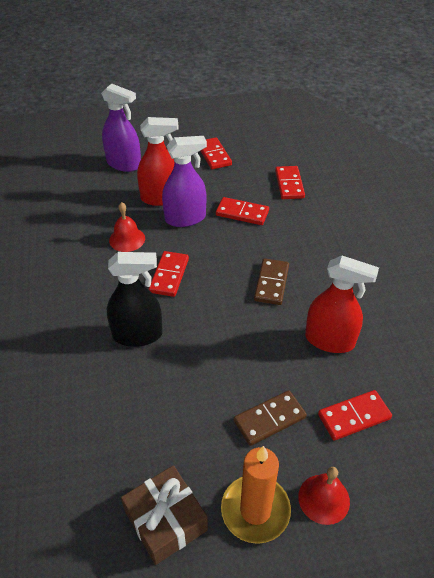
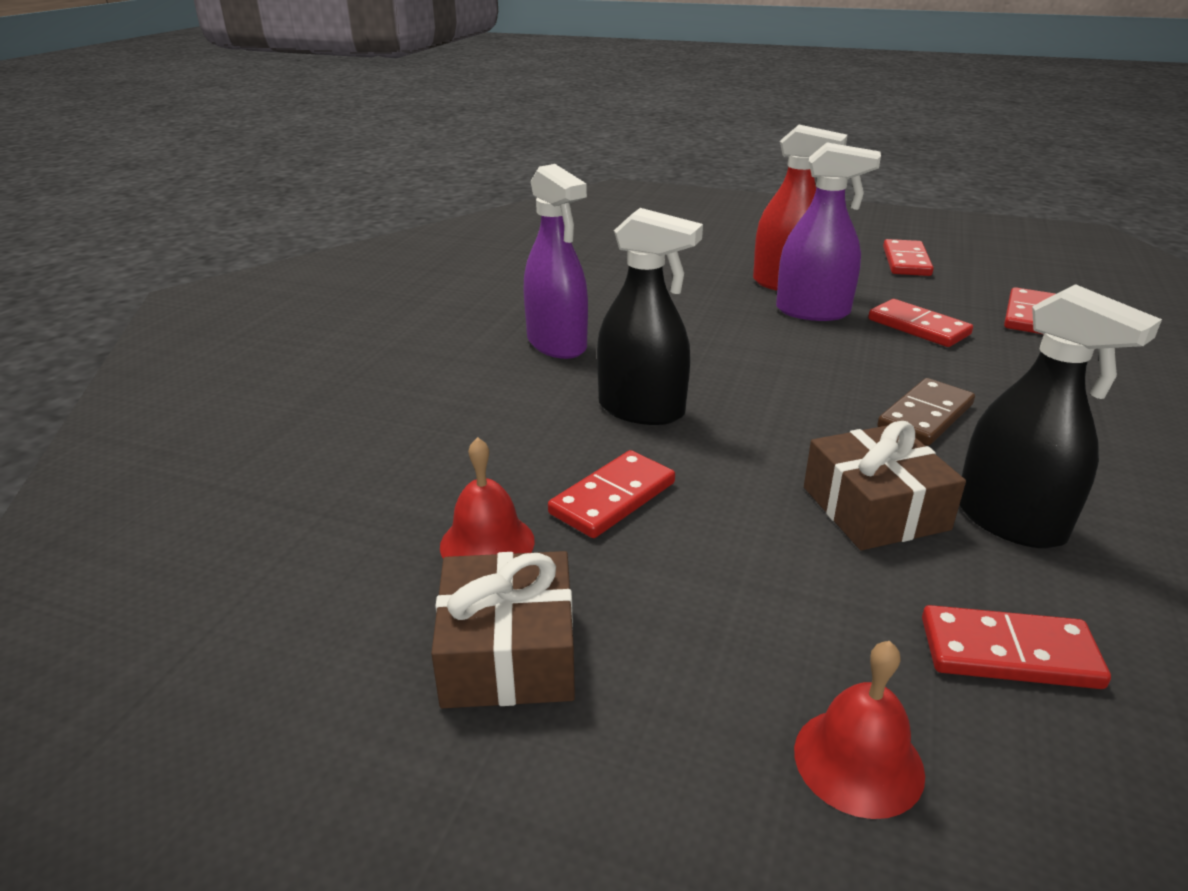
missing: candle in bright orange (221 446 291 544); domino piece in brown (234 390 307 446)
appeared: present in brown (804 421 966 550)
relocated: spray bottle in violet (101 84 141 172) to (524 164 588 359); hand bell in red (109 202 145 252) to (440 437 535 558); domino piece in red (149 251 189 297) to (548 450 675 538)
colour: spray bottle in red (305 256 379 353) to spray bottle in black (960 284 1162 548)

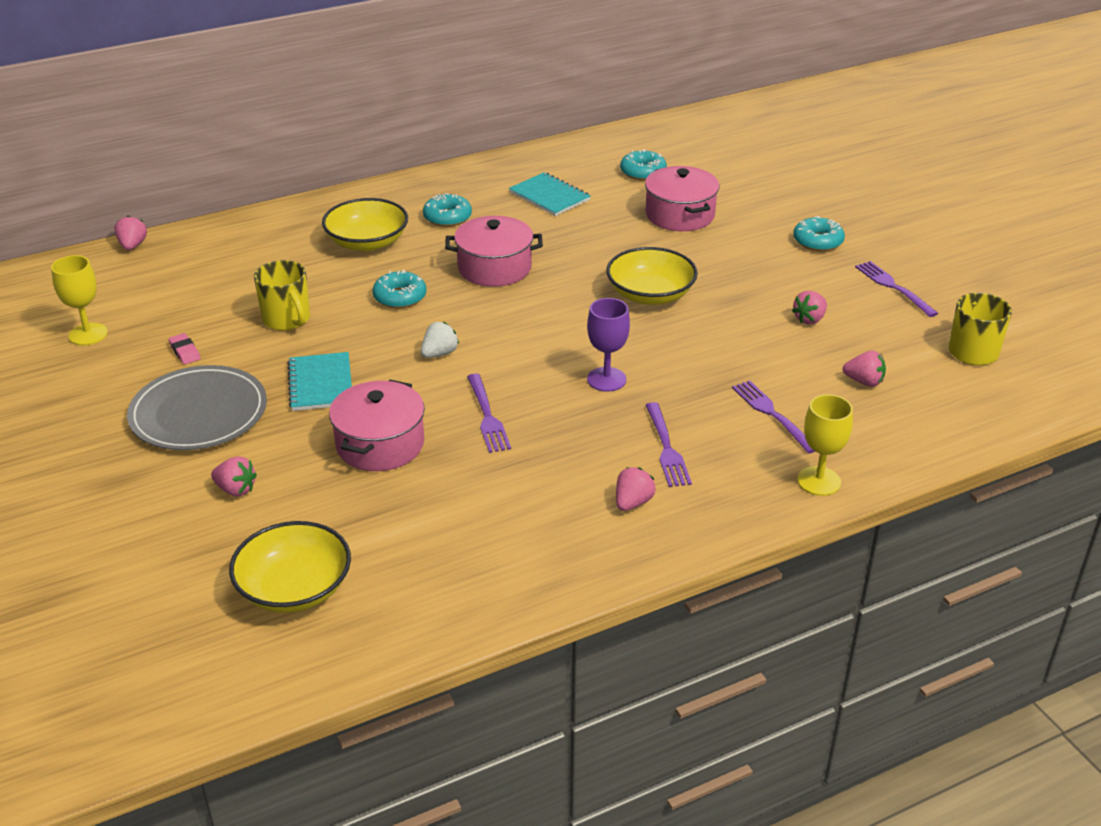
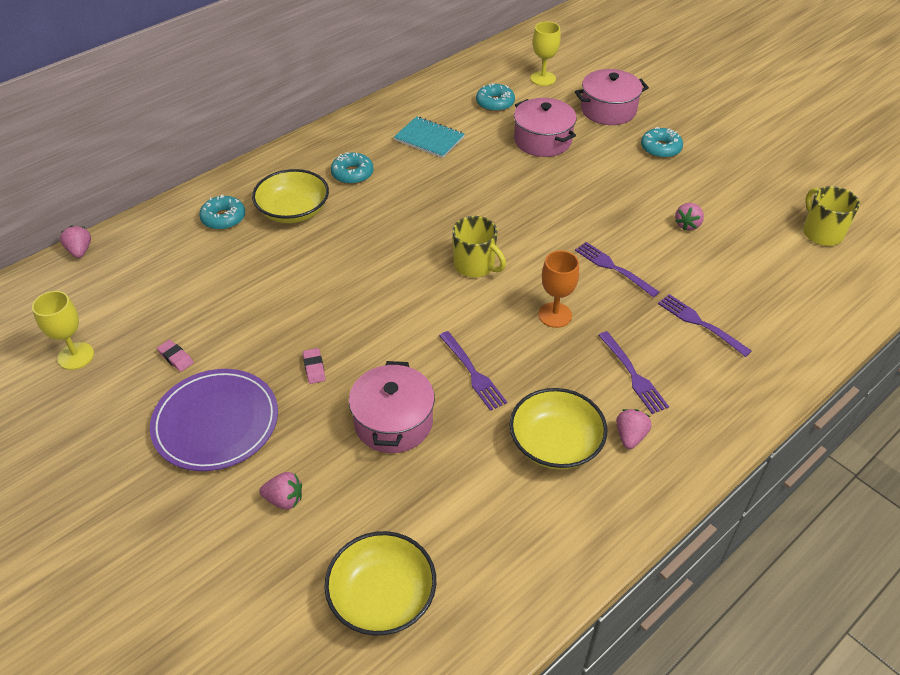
missing: berry in white (421 322 459 358); berry in pink (843 351 886 387)
relocated: tea mug in golden (254 260 310 330) to (452 216 506 277); donut in aqua (372 270 426 308) to (199 194 245 230); stockpot in pink (445 216 543 287) to (575 69 649 125); serving bowl in golden (606 247 698 305) to (509 388 607 470); wine glass in golden (797 394 853 496) to (530 22 561 86); dinner fork in violet (855 261 938 317) to (575 242 659 297)
exchanged: notebook in aqua (287 352 352 411) to gum eraser in pink (303 348 326 384)
colour: flat dish in grey (127 365 267 450) to flat dish in violet (150 369 278 471); wine glass in violet (587 298 630 392) to wine glass in bright orange (538 251 579 328)

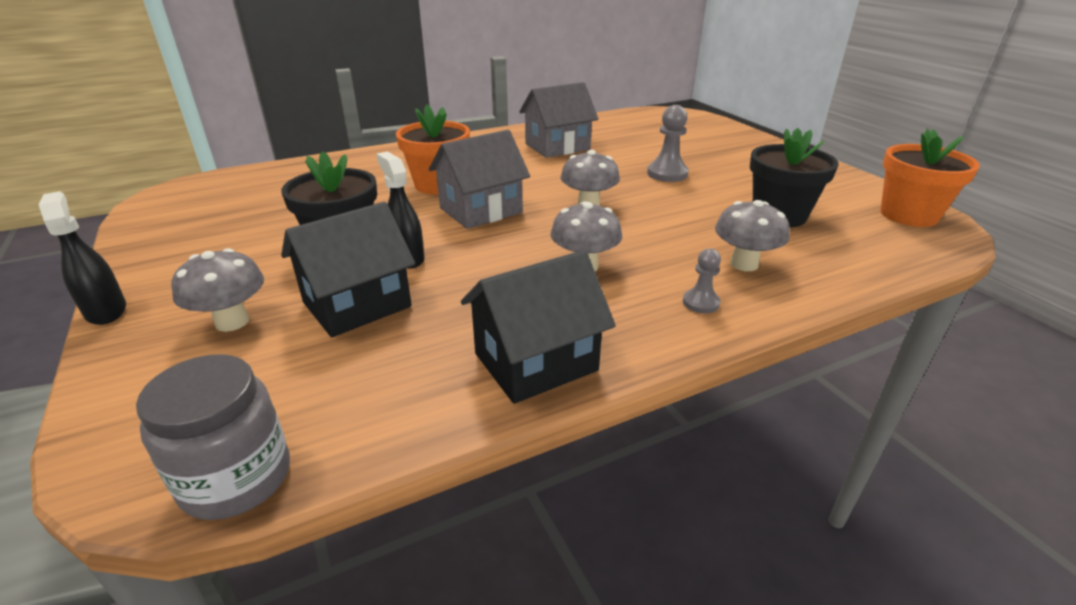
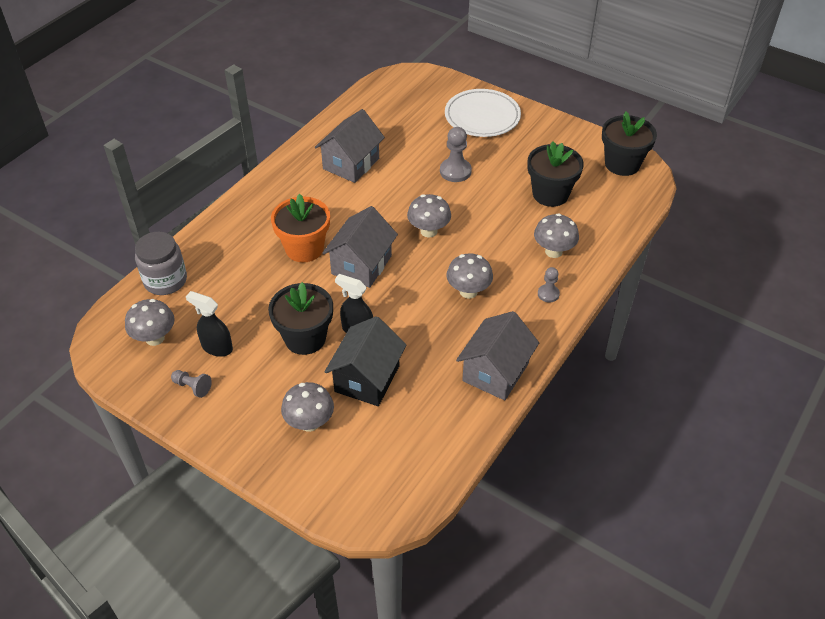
appeared: fungus in grey (125 299 175 346); pawn in grey (171 370 212 398); flat dish in white (445 89 521 137)
relocated: spray bottle in black (39 191 126 325) to (186 291 233 357); jam jar in grey (136 354 290 520) to (135 232 187 295)
colour: house in black (461 250 616 404) to house in grey (456 311 539 400); potted plant in bright orange (881 128 980 227) to potted plant in black (602 112 657 176)

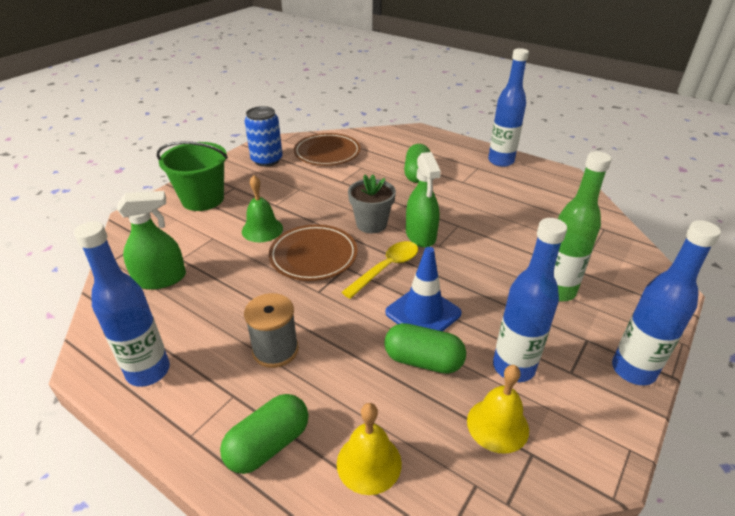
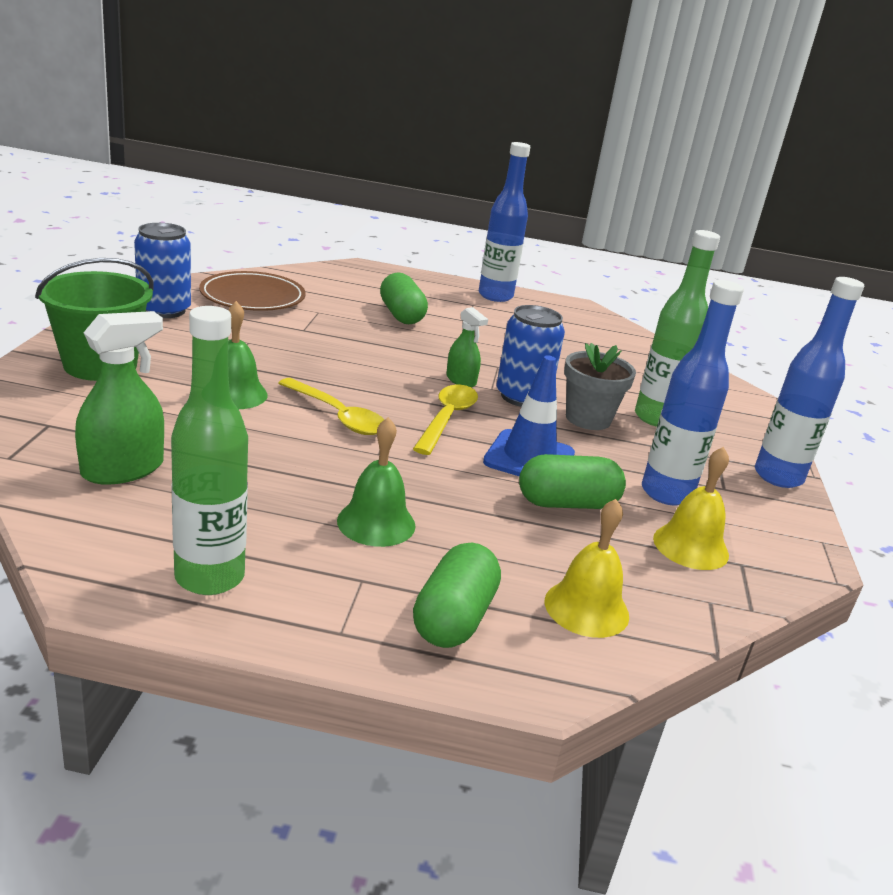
appeared: can in blue (497 305 565 407)
relocated: potted plant in grey (348 174 396 233) to (564 343 636 430)
exchanged: bobbin in grey (244 293 299 368) to hand bell in green (337 417 416 547); flat dish in brown (269 224 358 281) to tablespoon in golden (278 378 384 435)
colour: drink bottle in blue (74 221 170 387) to drink bottle in green (171 306 248 595)
size: spray bottle in green (406 152 441 248) = (446 307 488 388) x0.61

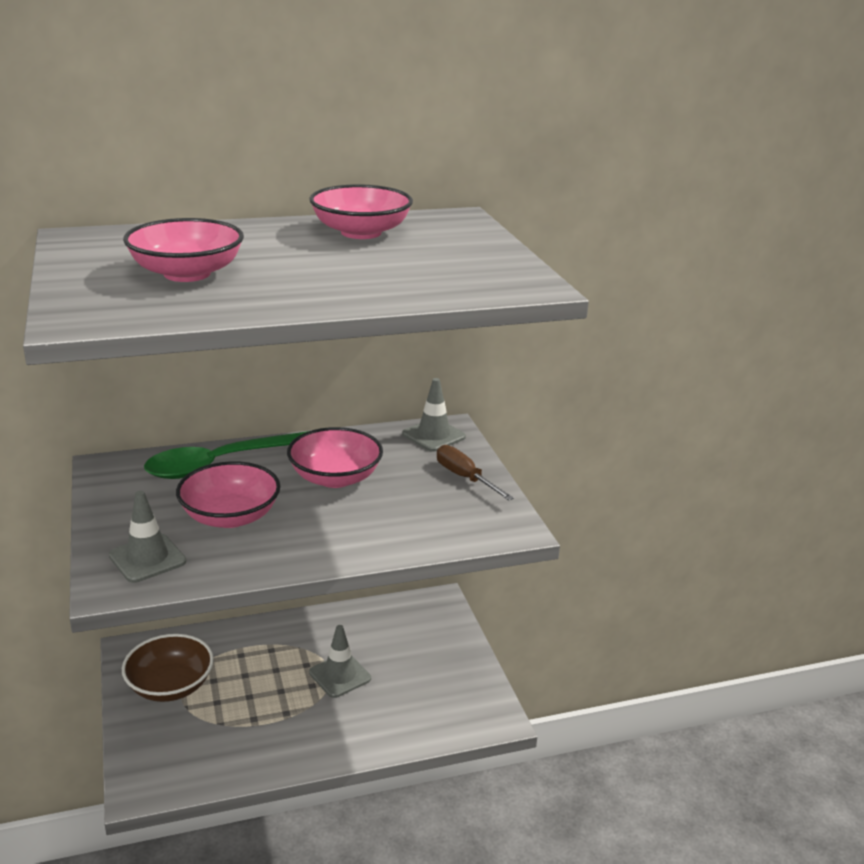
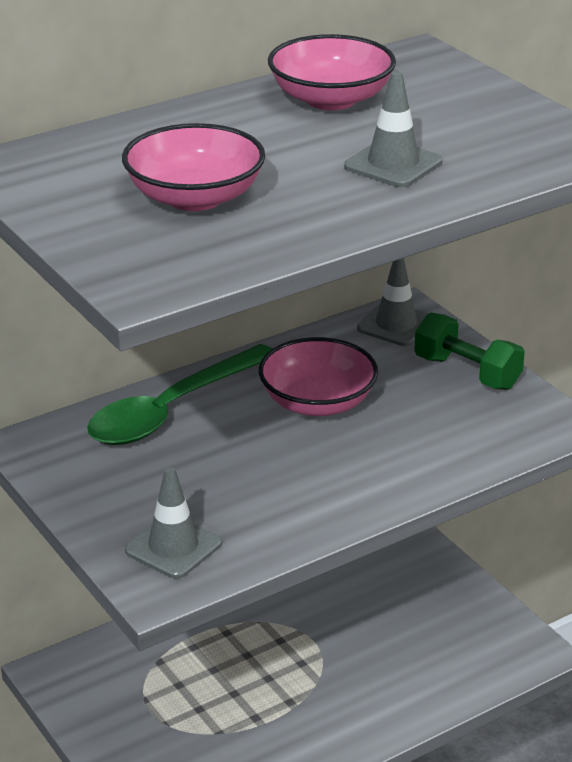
missing: serving bowl in brown (122 634 214 702); serving bowl in pink (176 461 281 528)
relocated: road cone in grey (309 625 371 698) to (344 71 442 187)
exchanged: hand screwdriver in brown (437 445 514 501) to dumbbell in green (414 312 525 390)

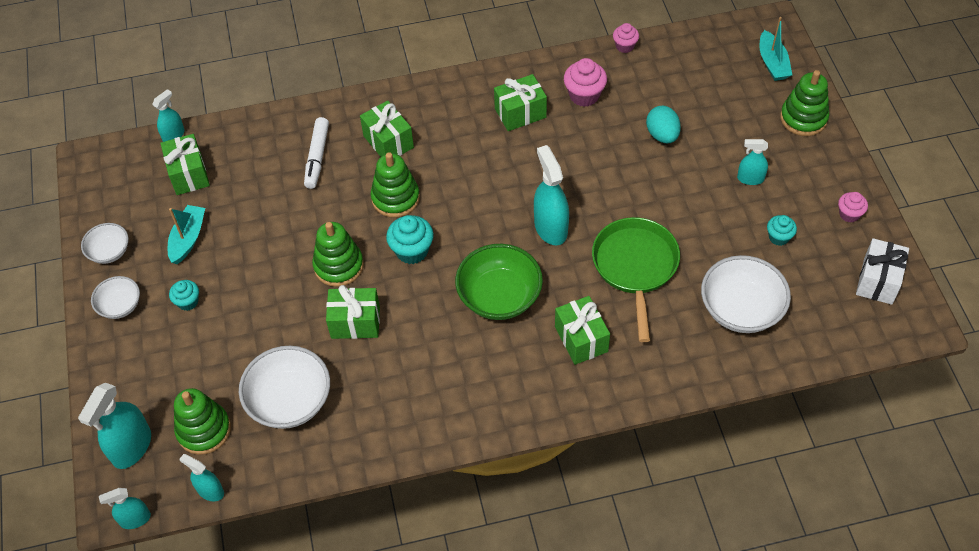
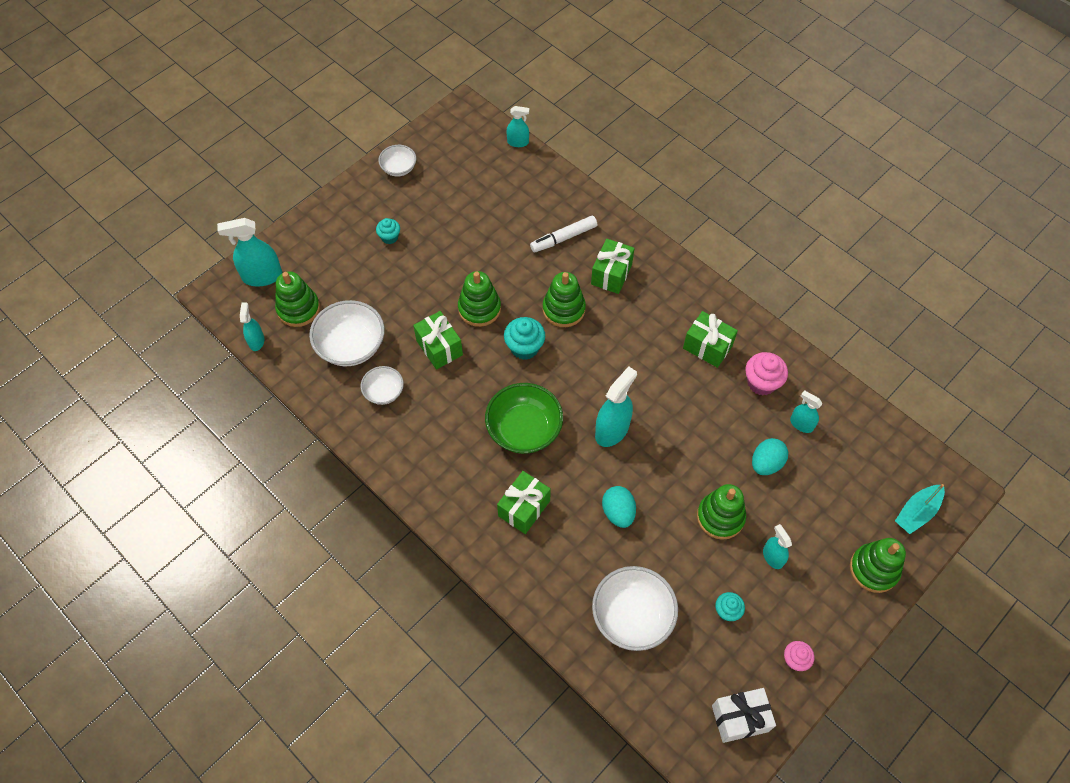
missing: present in green (160 134 210 195); sailboat in aqua (168 205 205 264); fairy cake in pink (613 23 639 53)
appeared: stacking toy in green (697 484 746 540)
relocated: serving bowl in white (91 276 140 319) to (361 366 404 405); spray bottle in aqua (99 488 151 529) to (790 390 823 433)
exchanged: skillet in green (592 217 680 342) to egg in aqua (602 486 636 528)

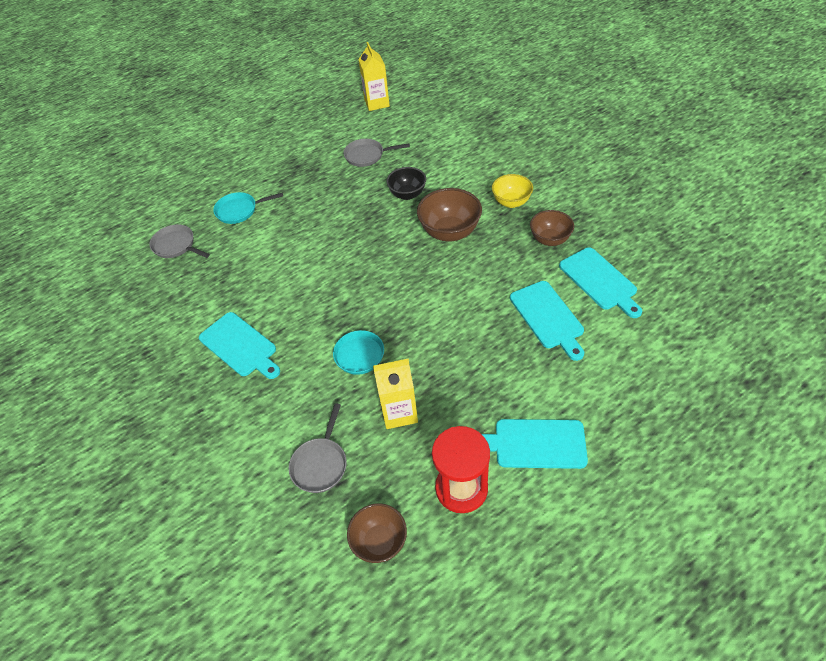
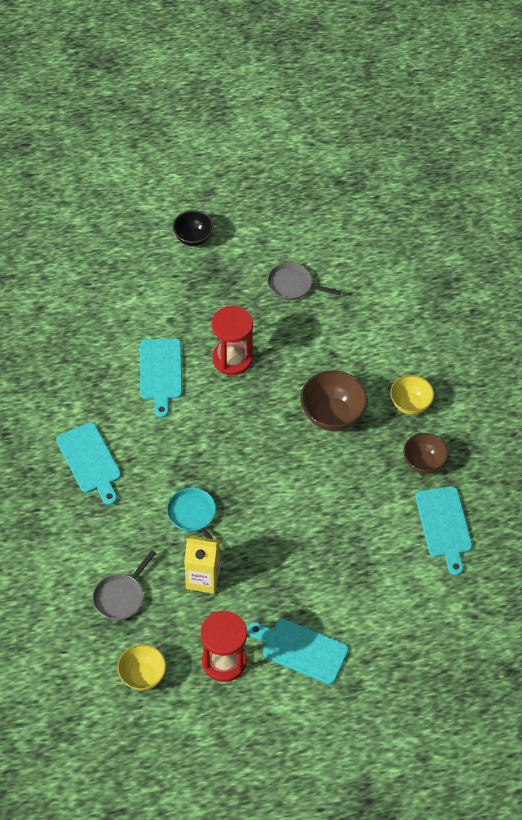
missing: skillet in grey (149 224 210 258); skillet in aqua (213 192 283 224); milk carton in golden (358 42 390 111)
appeared: sandglass in red (212 306 253 375)
relocated: serving bowl in black (386 167 426 200) to (173 210 214 246); bread board in aqua (510 281 584 361) to (140 338 182 418)
colour: serving bowl in brown (347 503 407 563) to serving bowl in golden (117 644 166 691)

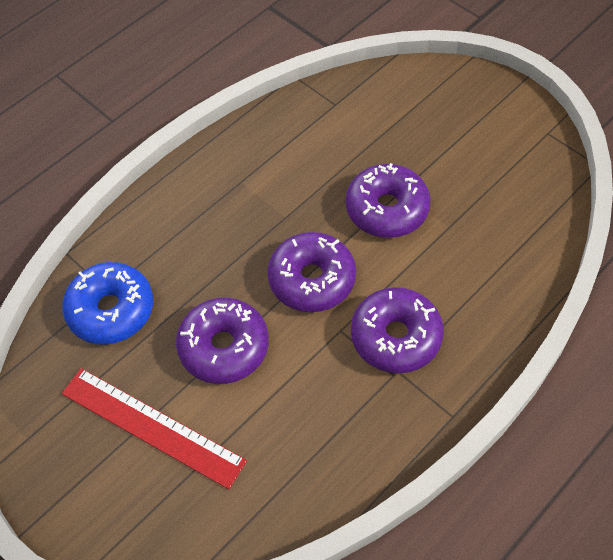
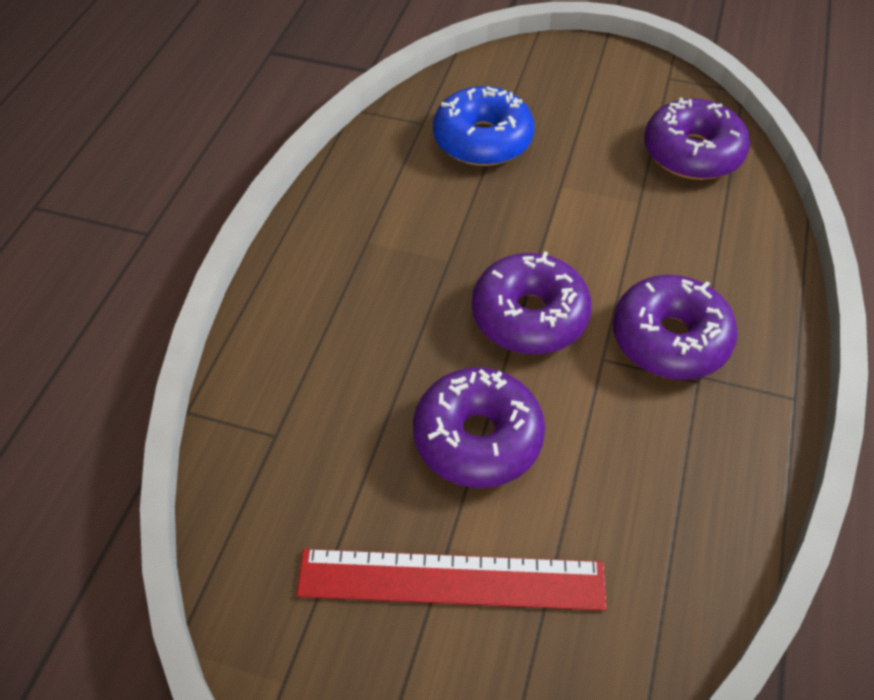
relocated: donut in blue (62 262 153 345) to (433 86 534 166); donut in violet (346 163 430 238) to (644 97 750 180)

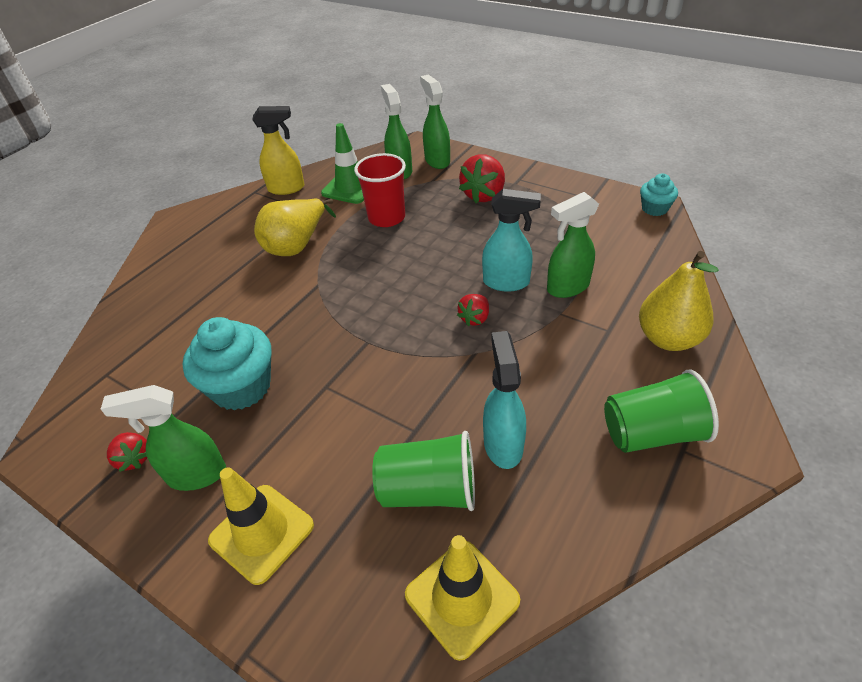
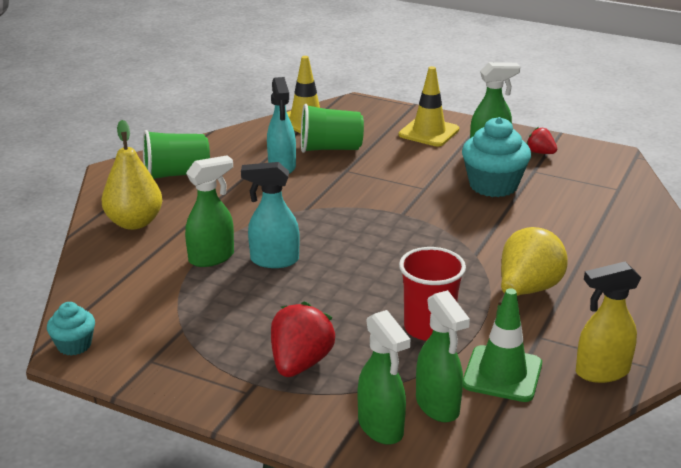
missing: berry in red (457 294 489 326)

